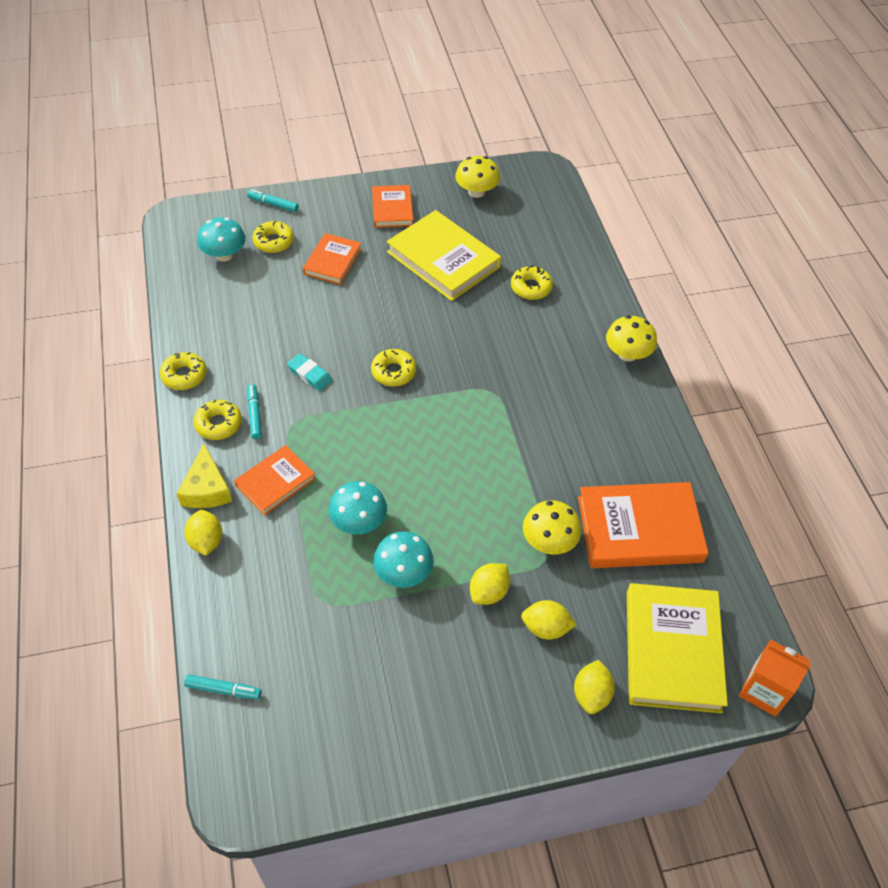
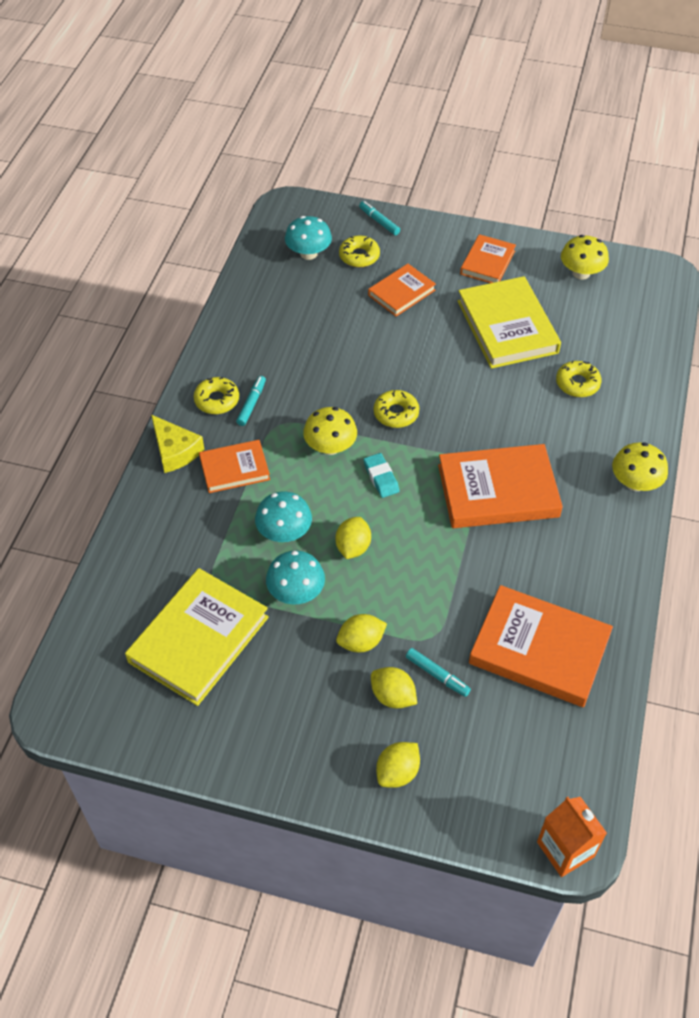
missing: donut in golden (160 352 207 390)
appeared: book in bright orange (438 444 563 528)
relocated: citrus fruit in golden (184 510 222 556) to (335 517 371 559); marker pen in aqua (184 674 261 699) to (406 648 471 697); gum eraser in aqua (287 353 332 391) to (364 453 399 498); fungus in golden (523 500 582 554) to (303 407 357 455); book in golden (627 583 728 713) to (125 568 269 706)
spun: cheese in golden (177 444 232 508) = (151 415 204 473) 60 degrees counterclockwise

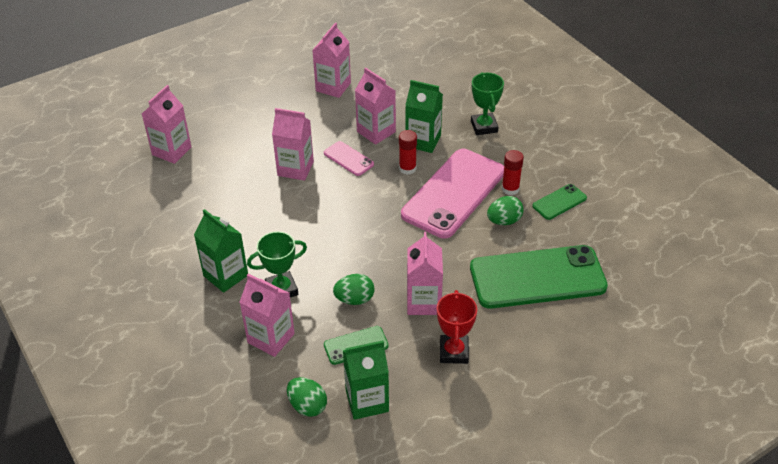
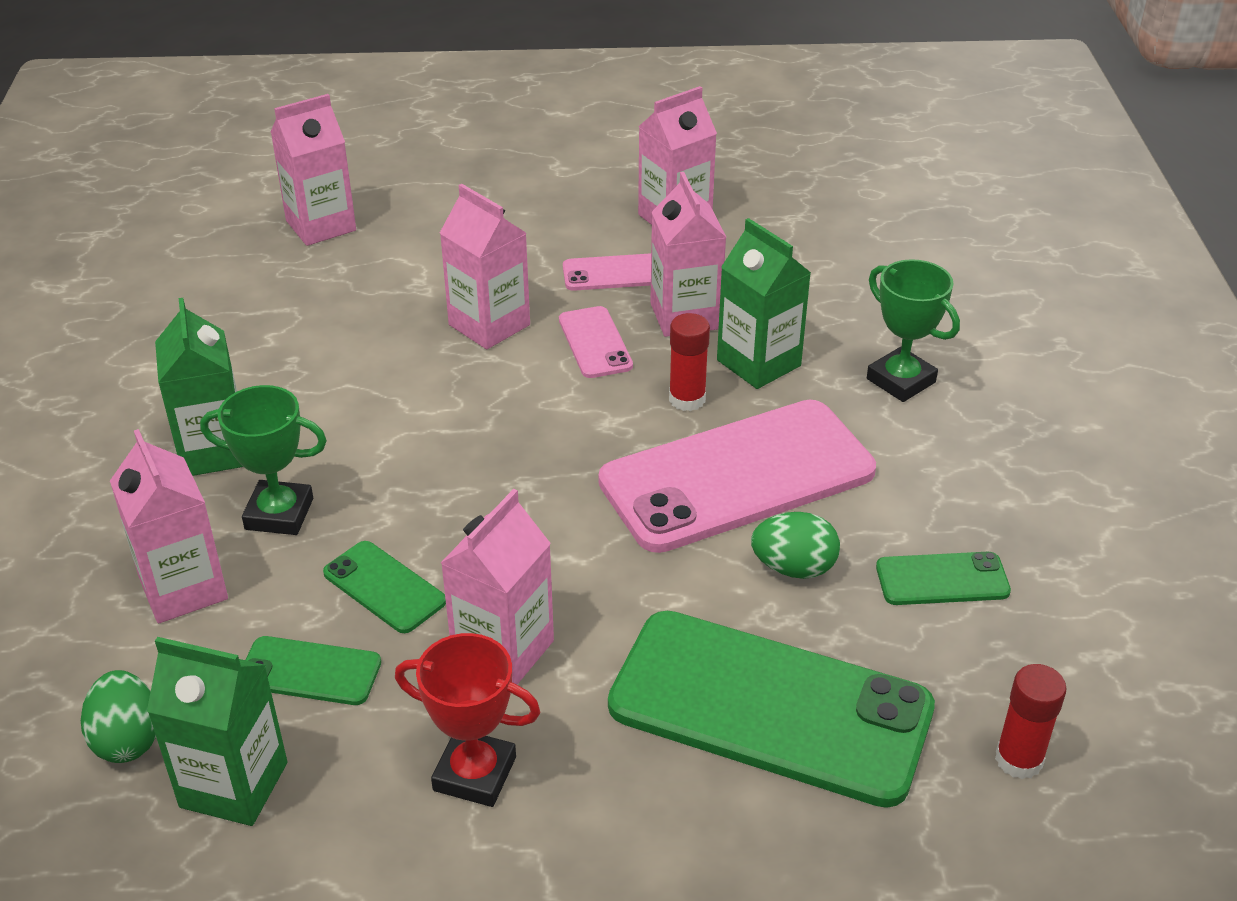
appeared: phone in pink (563 253 651 291)
relocated: glue in red (502 150 524 195) to (995 664 1067 779)
exchanged: egg in green (333 274 374 305) to phone in green (323 541 446 633)
spun: prize cup in red (437 290 477 364) = (395 633 540 807) 75 degrees clockwise; prize cup in green (471 72 504 135) = (867 259 960 402) 60 degrees counterclockwise

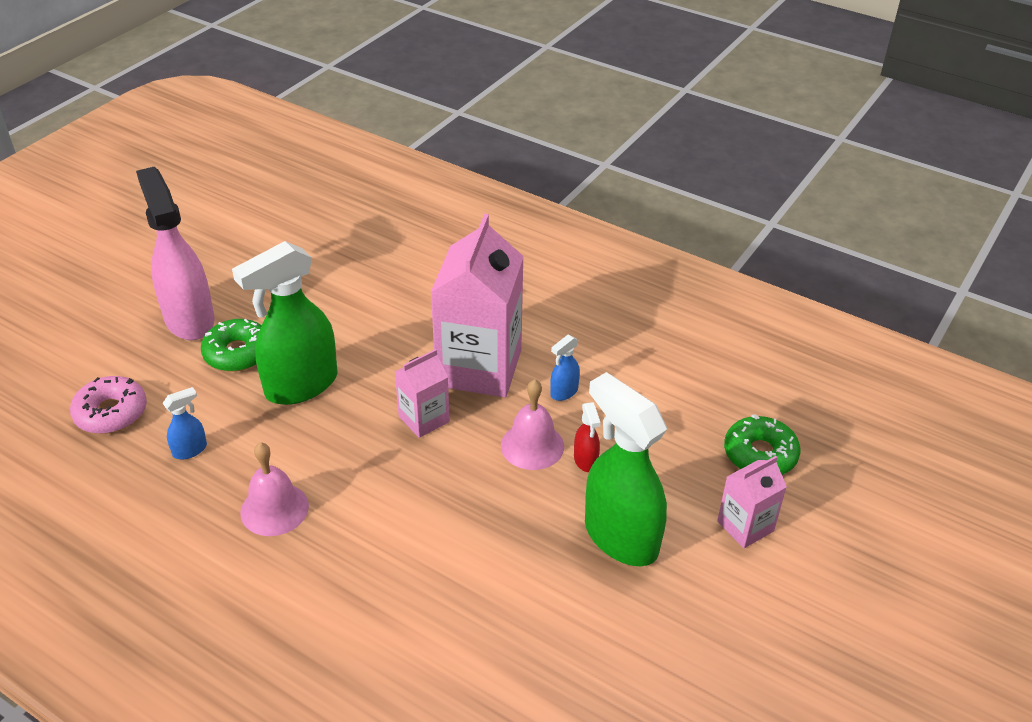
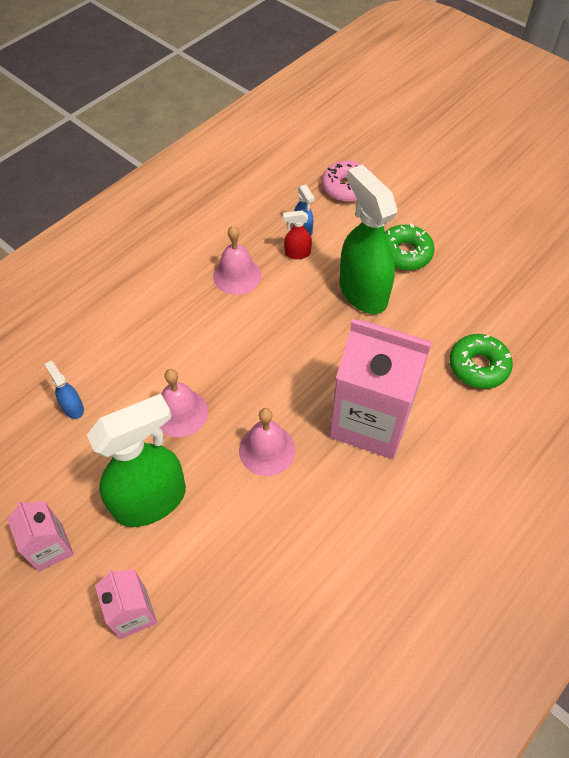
missing: spray bottle in pink (136 167 215 340)
appeared: hand bell in pink (160 369 208 437)
relocated: milk carton in pink (395 349 450 438) to (7 501 74 572); spray bottle in blue (550 335 580 401) to (44 361 84 419); spray bottle in red (574 402 601 472) to (283 210 312 259); donut in green (724 414 800 475) to (449 334 513 389)

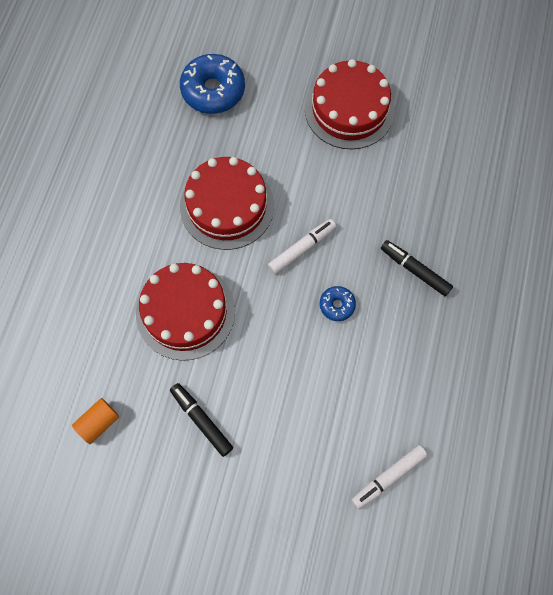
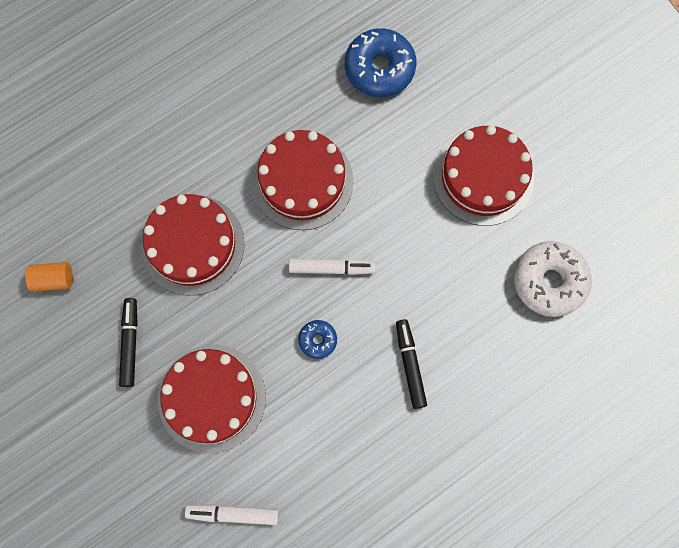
appeared: cake in red (158 344 266 453); donut in white (514 241 592 317)

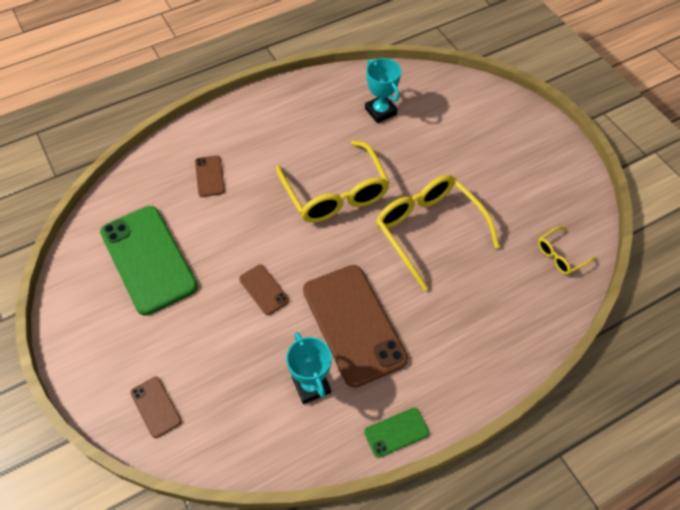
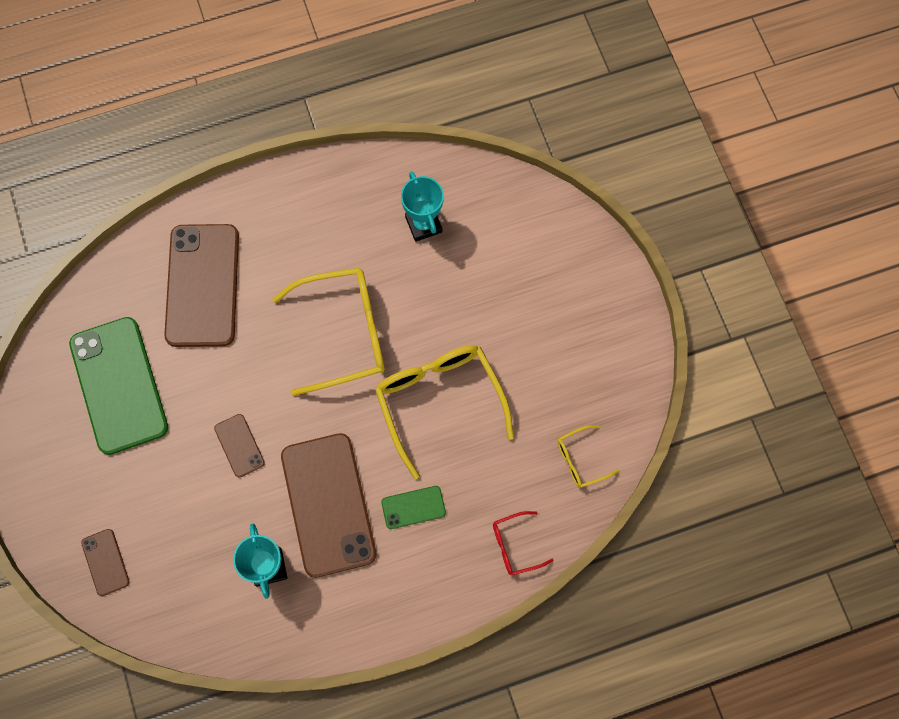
appeared: spectacles in red (493 511 554 575)
relocated: phone in green (364 408 429 458) to (381 486 446 529)
spun: spectacles in golden (276 140 390 223) = (272 268 385 396) 90 degrees counterclockwise
size: phone in brown (195 155 225 197) = (164 224 239 347) x2.23

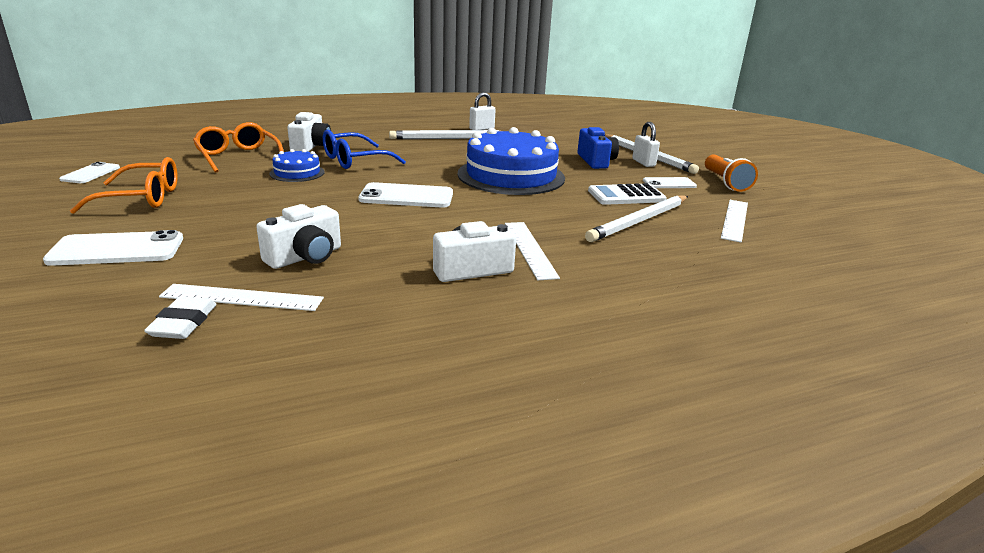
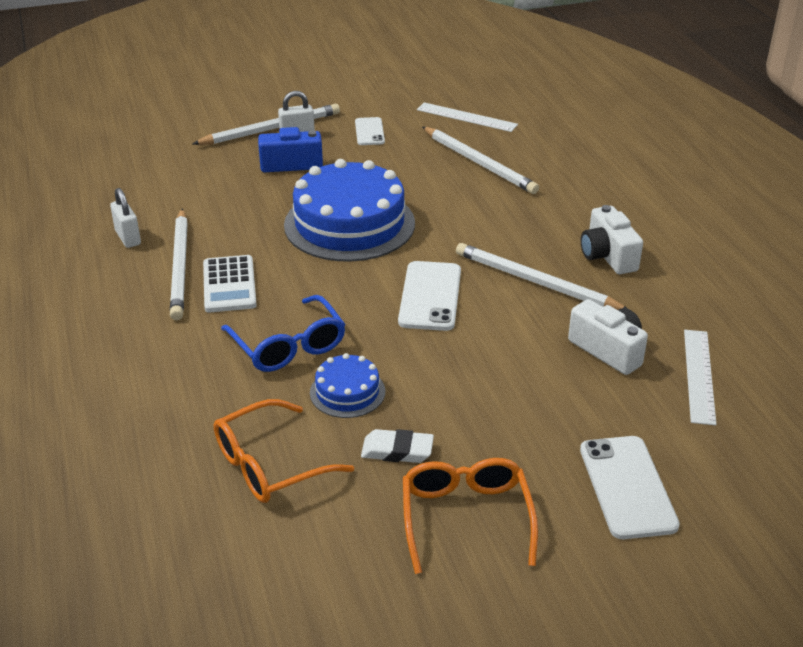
missing: phone in white (59 162 120 183); camera in white (287 112 331 152); measuring stick in white (505 222 560 280); torch in bright orange (705 154 758 192)
appeared: wooden pencil in white (456 243 628 310)
relocated: gum eraser in white (144 296 217 339) to (361 429 434 463); adding machine in white (588 183 667 205) to (203 255 257 313)

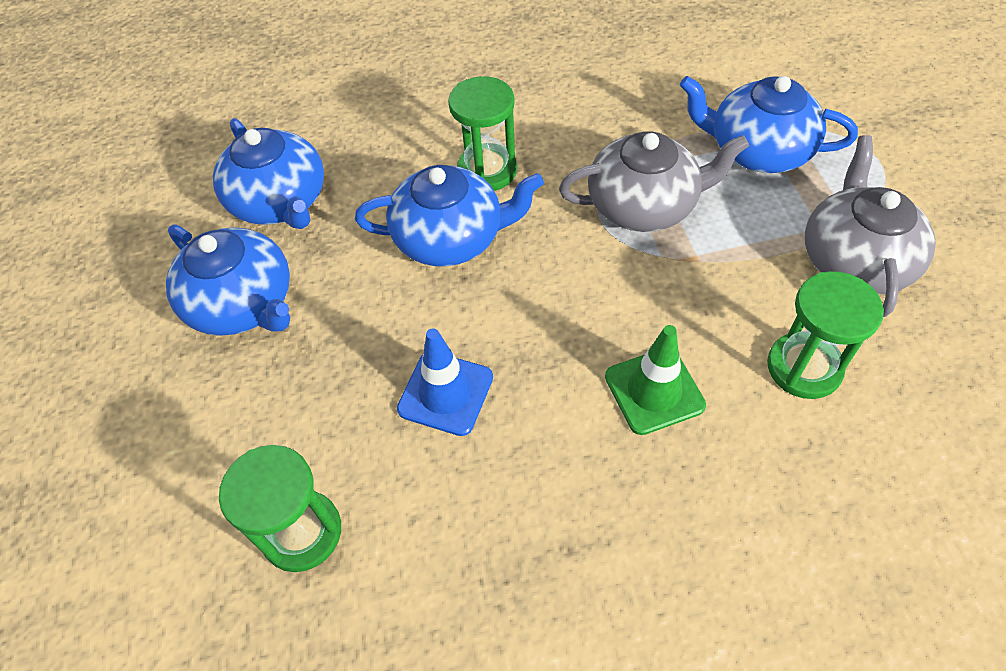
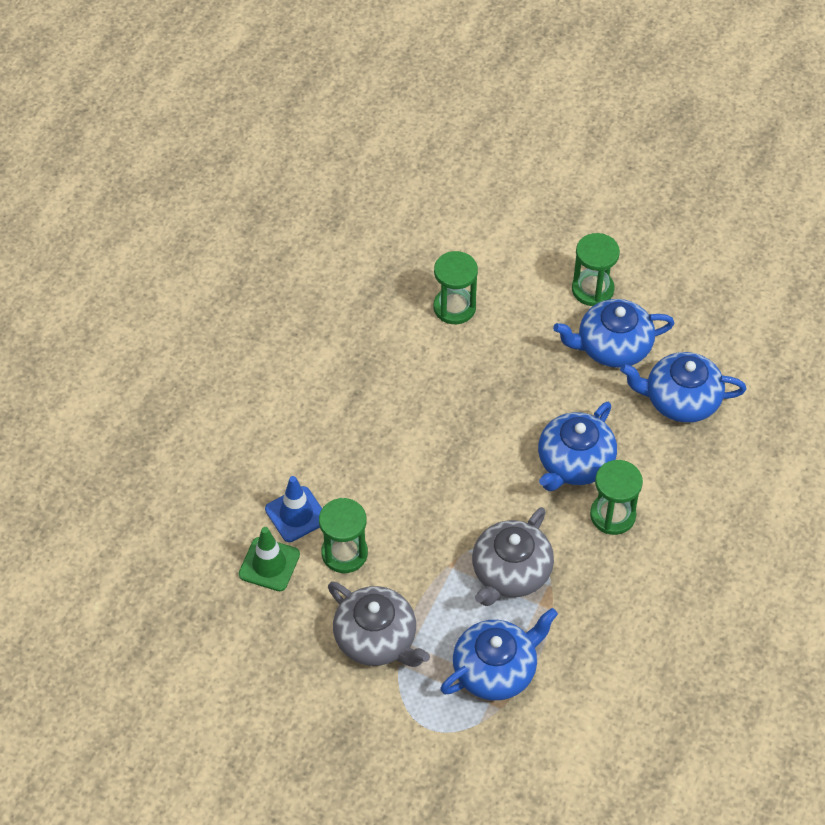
appeared: sandglass in green (572 233 620 306)
relocated: road cone in blue (397 328 493 436) to (265 476 322 542); road cone in green (605 325 706 435) to (239 527 300 591)

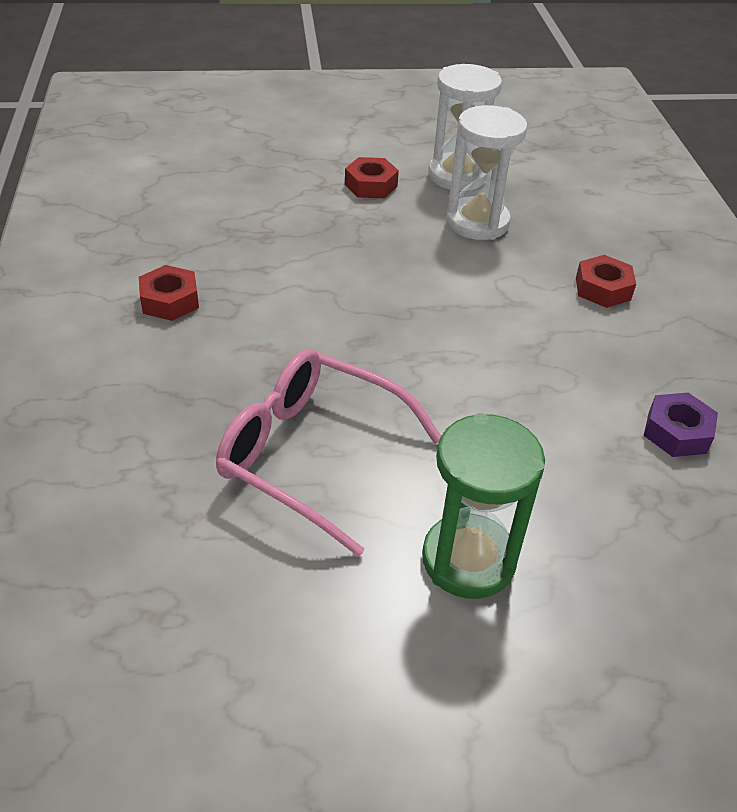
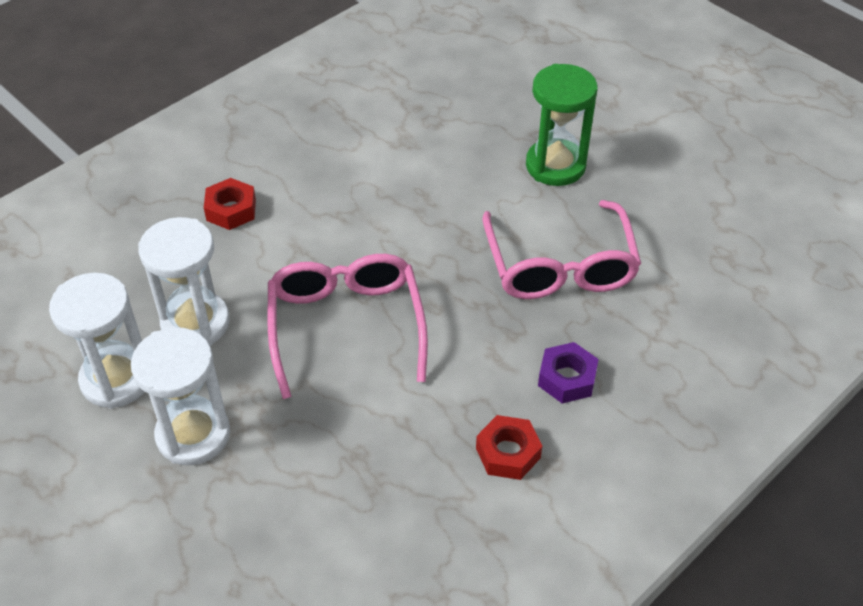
appeared: spectacles in pink (268 254 428 399)
relocated: hex nut in violet (644 392 718 457) to (538 342 598 403)
exchanged: hex nut in red (345 157 399 198) to sandglass in white (131 327 230 465)

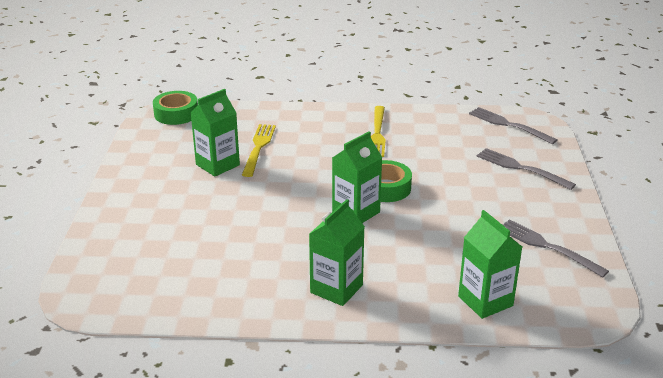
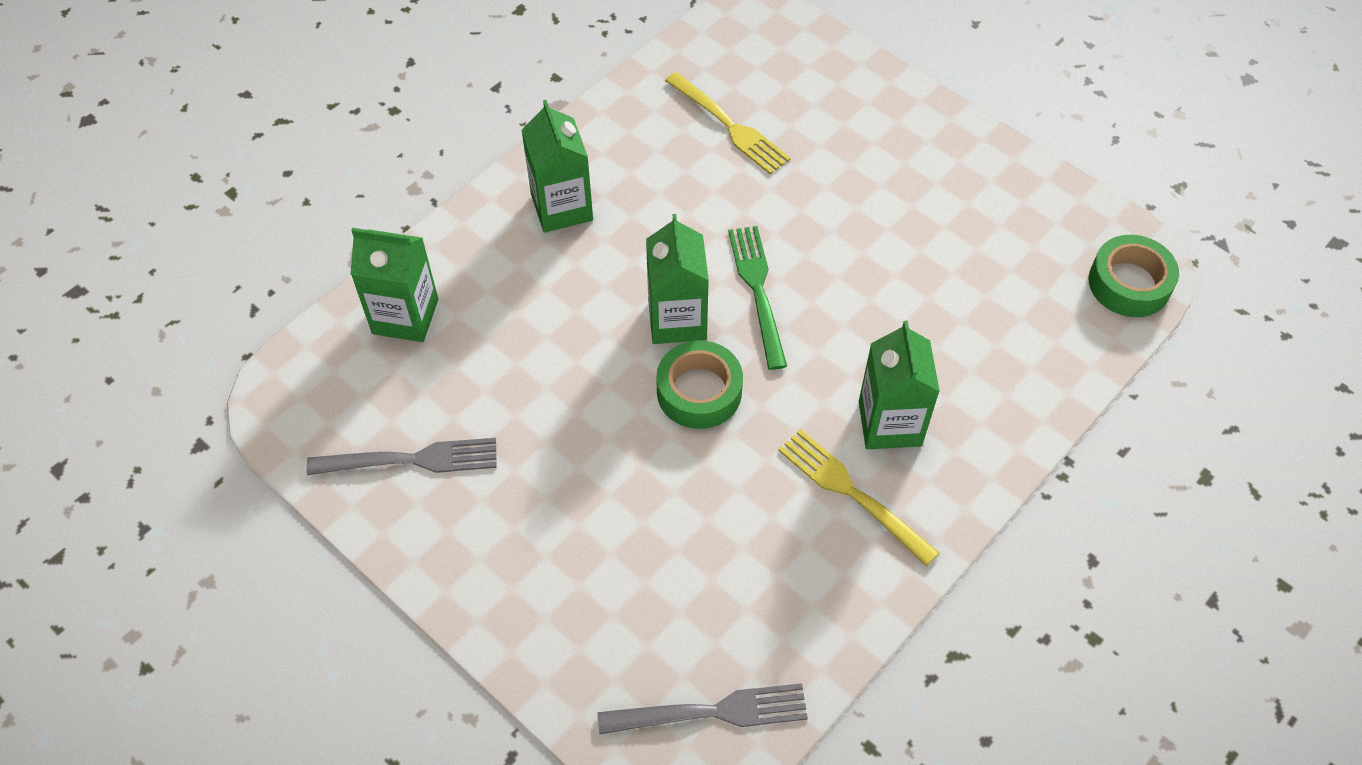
missing: dinner fork in grey (476 148 576 190)
appeared: dinner fork in green (728 226 787 370)
relocated: milk carton in green (190 89 240 177) to (859 321 940 449); dinner fork in golden (242 124 276 177) to (665 72 791 174)

